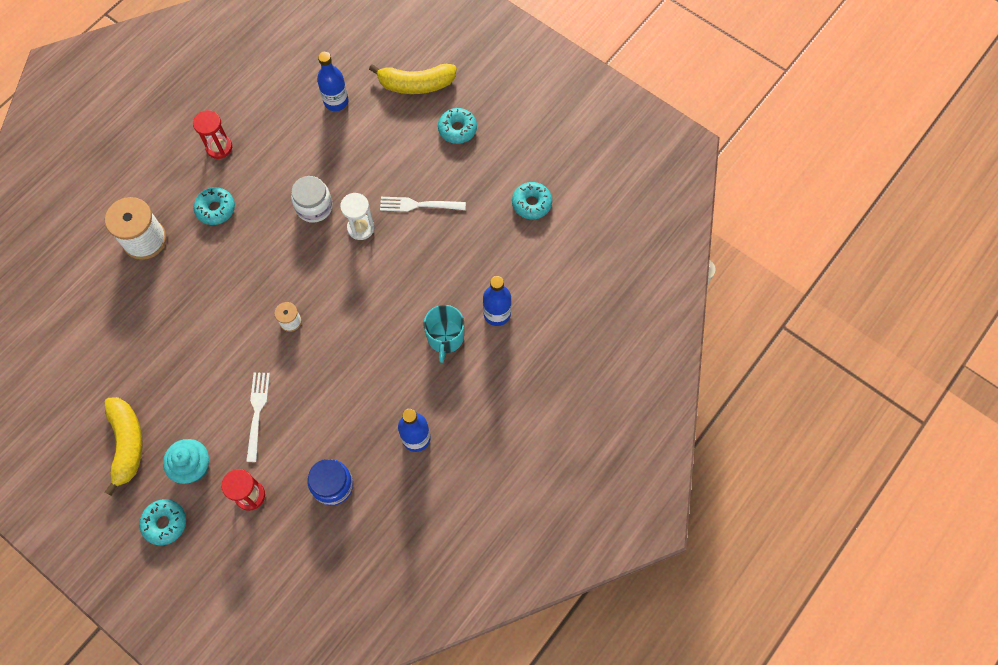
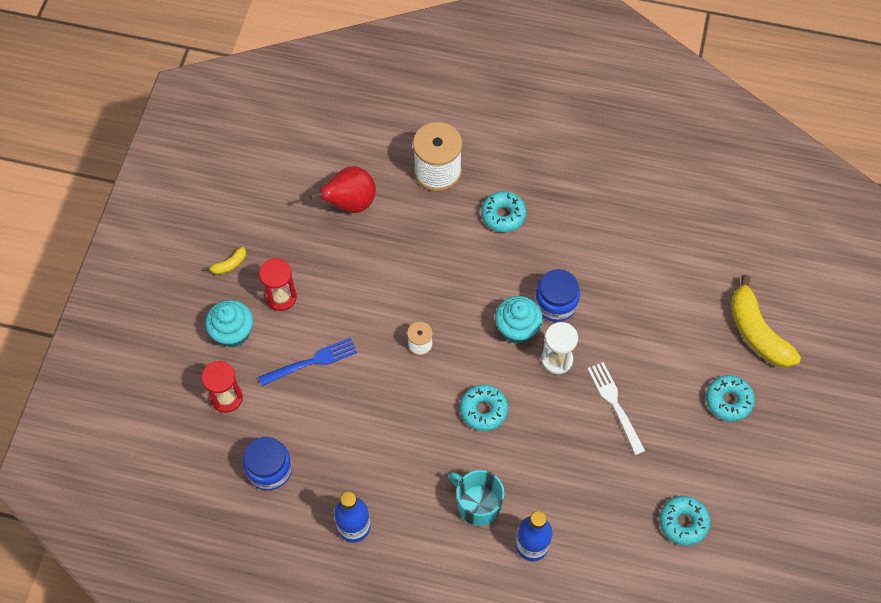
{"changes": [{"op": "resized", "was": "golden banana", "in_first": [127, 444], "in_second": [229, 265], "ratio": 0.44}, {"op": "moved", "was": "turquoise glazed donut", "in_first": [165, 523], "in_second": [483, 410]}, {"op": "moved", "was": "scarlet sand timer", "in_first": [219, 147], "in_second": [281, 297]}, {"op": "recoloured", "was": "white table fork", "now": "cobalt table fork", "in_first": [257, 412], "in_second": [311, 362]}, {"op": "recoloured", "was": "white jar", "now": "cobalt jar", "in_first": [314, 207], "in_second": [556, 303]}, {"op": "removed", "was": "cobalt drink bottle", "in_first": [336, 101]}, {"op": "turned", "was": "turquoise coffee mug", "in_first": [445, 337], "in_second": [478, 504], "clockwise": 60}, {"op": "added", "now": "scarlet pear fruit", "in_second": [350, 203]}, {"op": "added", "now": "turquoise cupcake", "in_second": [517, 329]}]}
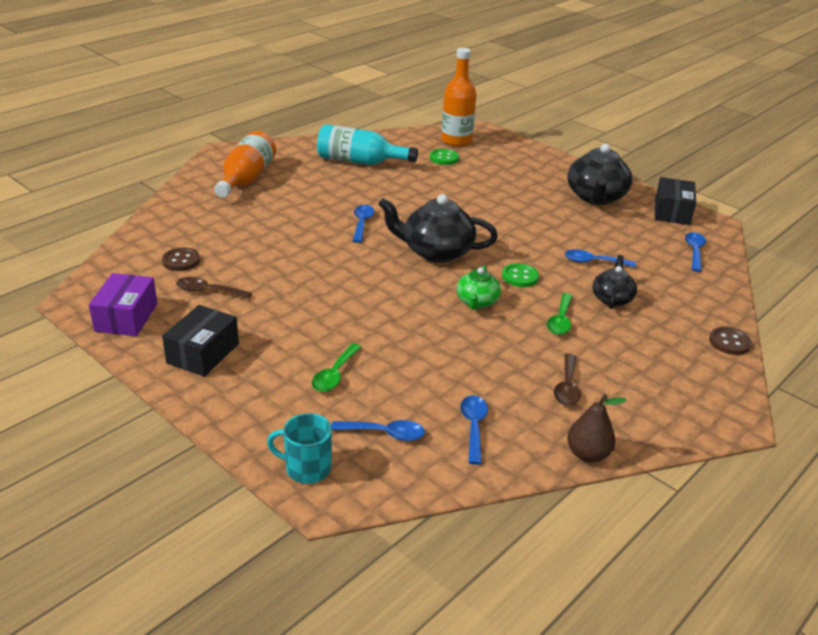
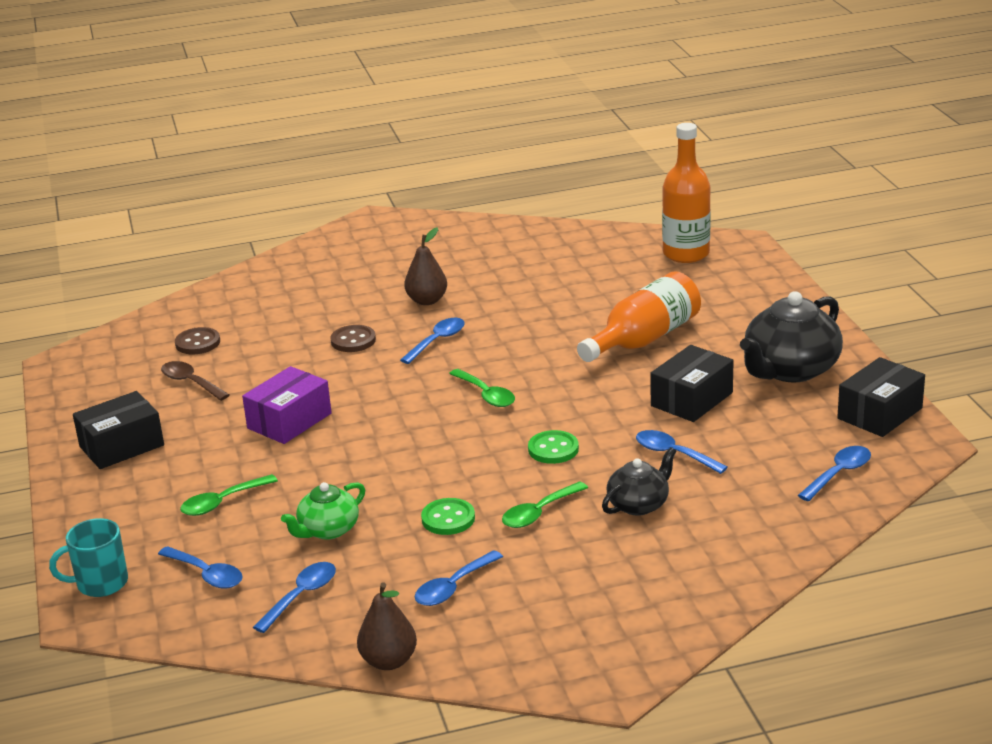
{"changes": [{"op": "moved", "was": "royal purple package", "in_first": [126, 317], "in_second": [289, 421]}, {"op": "moved", "was": "orange drink bottle", "in_first": [246, 179], "in_second": [643, 339]}, {"op": "turned", "was": "turquoise coffee mug", "in_first": [307, 468], "in_second": [101, 583], "clockwise": -60}, {"op": "removed", "was": "turquoise drink bottle", "in_first": [360, 162]}, {"op": "replaced", "was": "jet-black tea pot", "now": "emerald teaspoon", "in_first": [436, 251], "in_second": [486, 395]}, {"op": "moved", "was": "emerald sewing button", "in_first": [444, 158], "in_second": [448, 519]}, {"op": "moved", "was": "emerald tea pot", "in_first": [477, 302], "in_second": [328, 530]}, {"op": "recoloured", "was": "russet teaspoon", "now": "cobalt teaspoon", "in_first": [567, 387], "in_second": [453, 587]}, {"op": "moved", "was": "russet sewing button", "in_first": [729, 342], "in_second": [353, 340]}, {"op": "added", "now": "russet pear fruit", "in_second": [427, 300]}, {"op": "added", "now": "jet-black package", "in_second": [691, 399]}]}
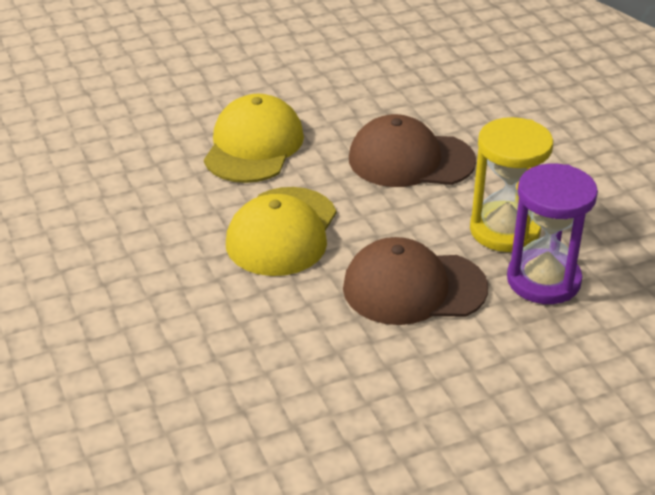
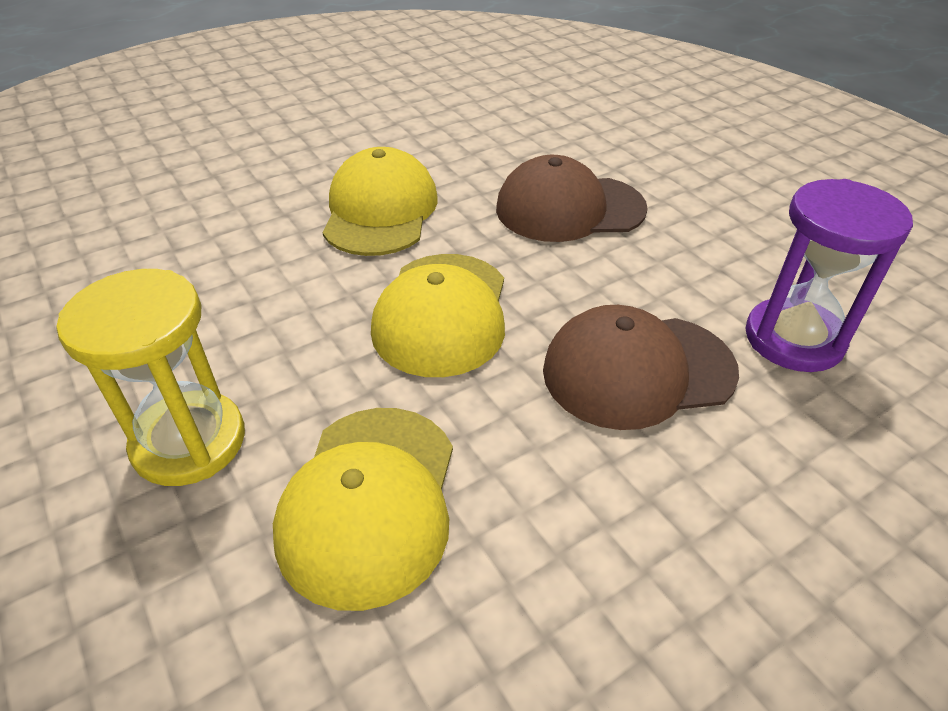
{"changes": [{"op": "moved", "was": "golden sand timer", "in_first": [504, 230], "in_second": [189, 442]}, {"op": "added", "now": "golden peaked cap", "in_second": [370, 502]}]}
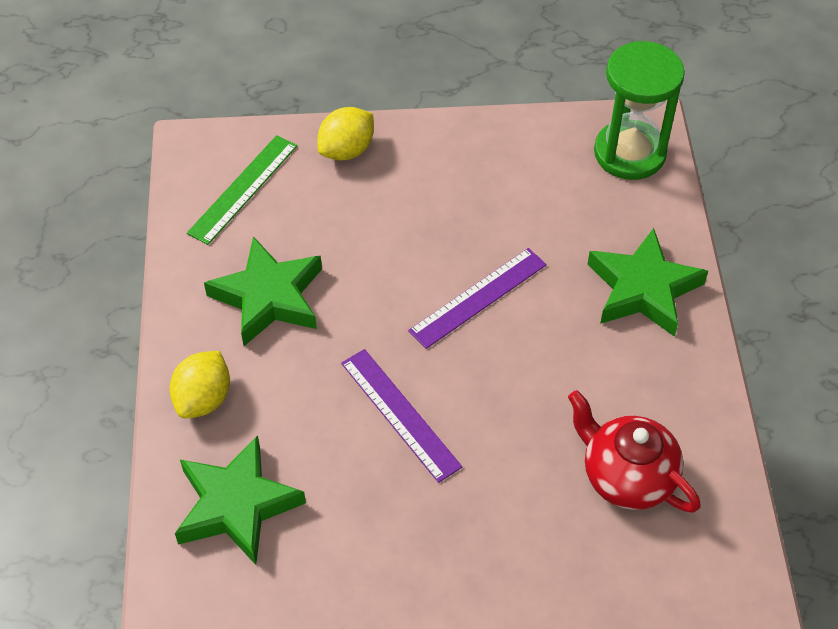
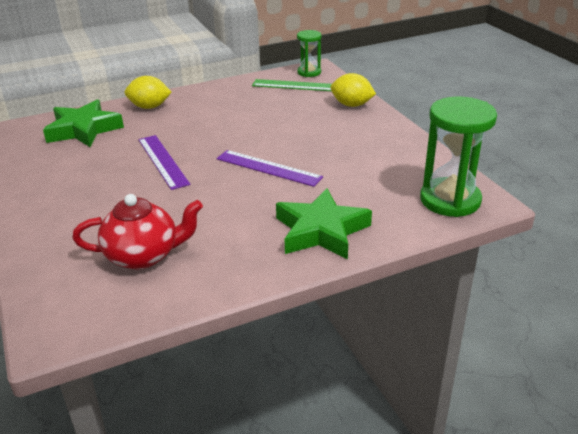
{"changes": [{"op": "removed", "was": "emerald five-pointed star", "in_first": [268, 297]}, {"op": "turned", "was": "royal purple ruler", "in_first": [400, 414], "in_second": [162, 161], "clockwise": -60}, {"op": "turned", "was": "scarlet tea pot", "in_first": [627, 476], "in_second": [143, 256], "clockwise": 60}, {"op": "added", "now": "emerald sand timer", "in_second": [309, 72]}]}
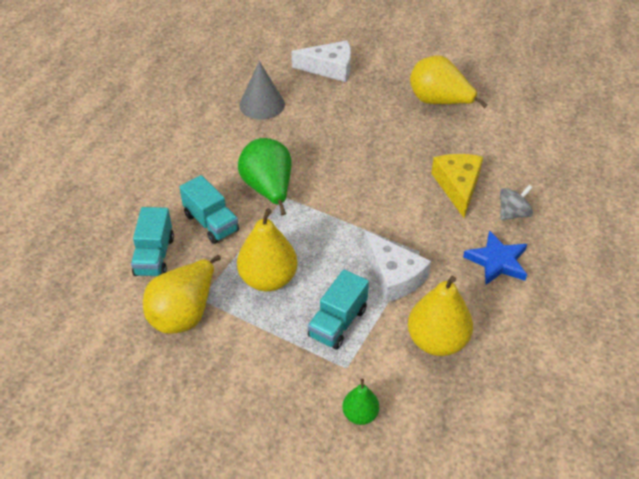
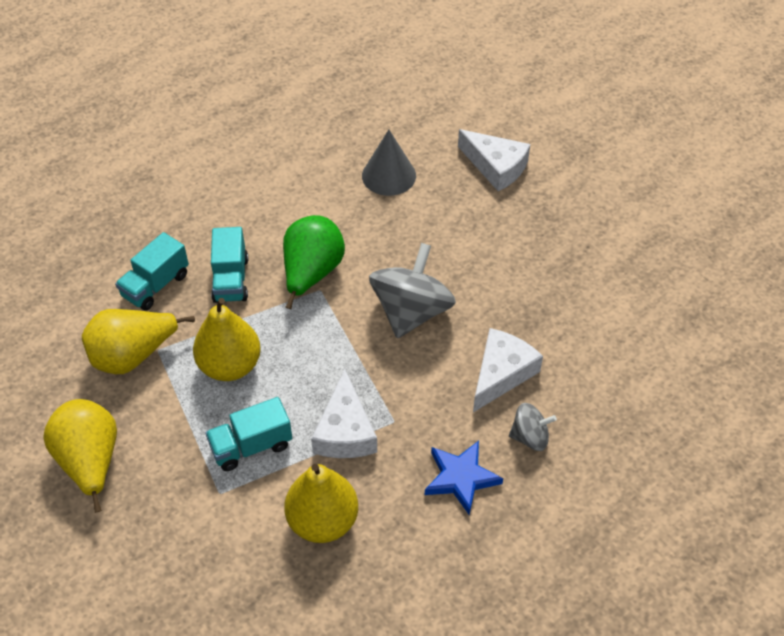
{"changes": [{"op": "removed", "was": "emerald pear fruit", "in_first": [360, 414]}, {"op": "moved", "was": "golden pear fruit", "in_first": [439, 102], "in_second": [90, 462]}, {"op": "recoloured", "was": "golden cheese", "now": "white cheese", "in_first": [458, 186], "in_second": [501, 374]}, {"op": "added", "now": "gray whirligig", "in_second": [411, 312]}]}
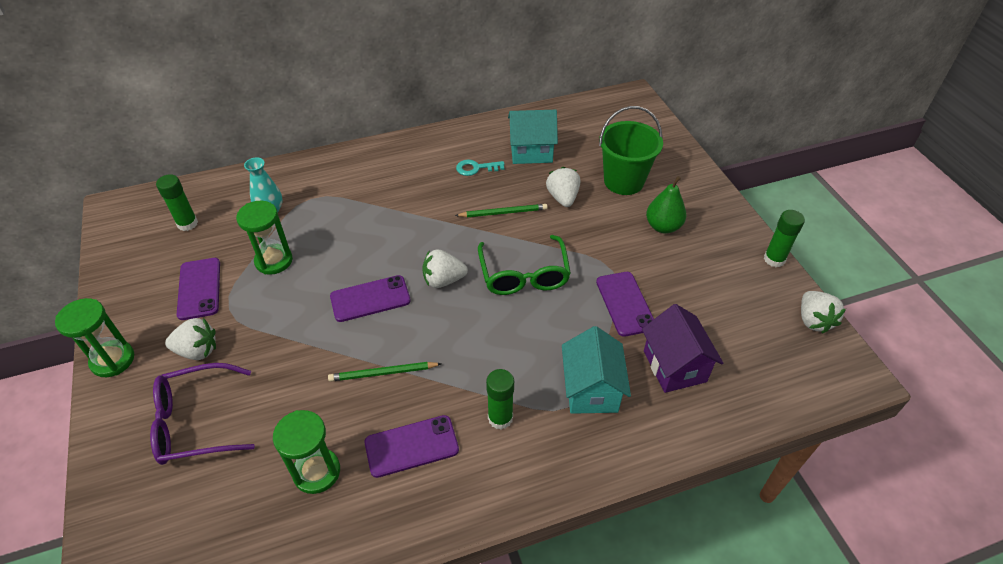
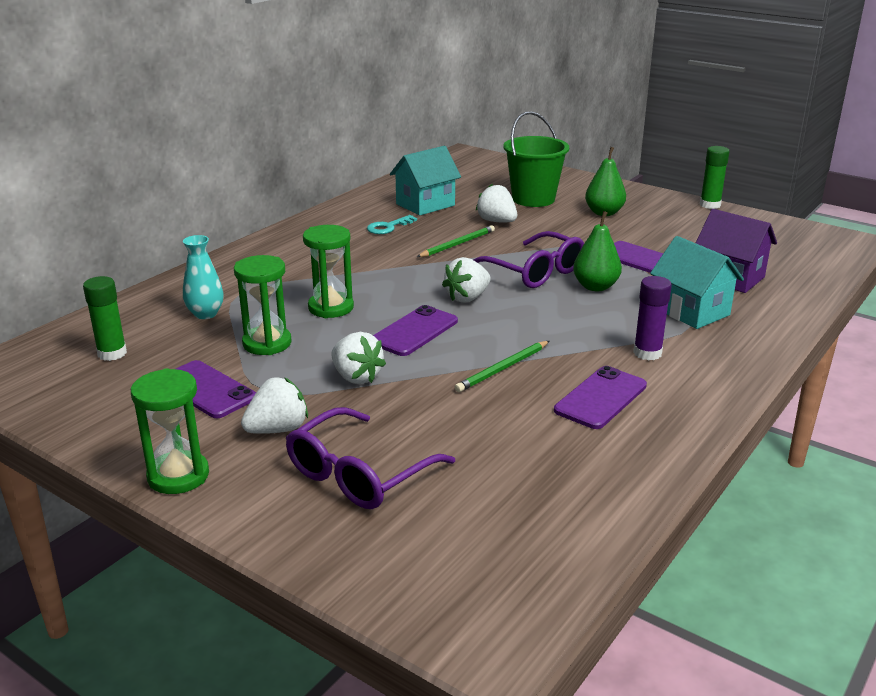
{"changes": [{"op": "moved", "was": "emerald sand timer", "in_first": [317, 472], "in_second": [331, 308]}, {"op": "recoloured", "was": "emerald glasses", "now": "royal purple glasses", "in_first": [524, 275], "in_second": [534, 272]}, {"op": "recoloured", "was": "emerald glue", "now": "royal purple glue", "in_first": [500, 418], "in_second": [647, 353]}, {"op": "moved", "was": "white berry", "in_first": [813, 320], "in_second": [356, 377]}, {"op": "added", "now": "emerald pear fruit", "in_second": [595, 287]}]}
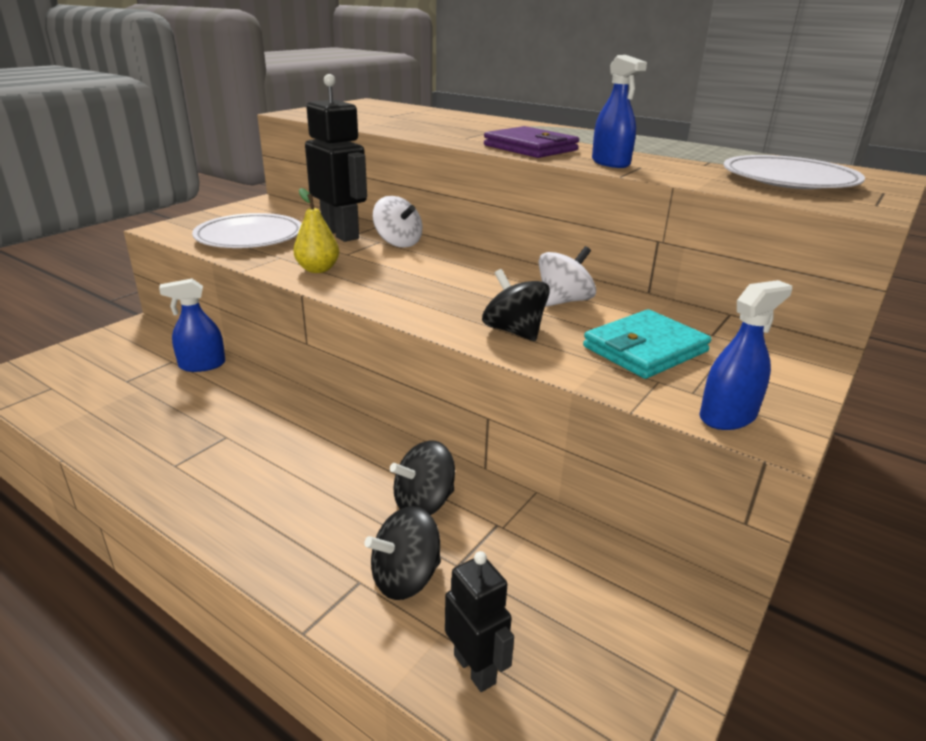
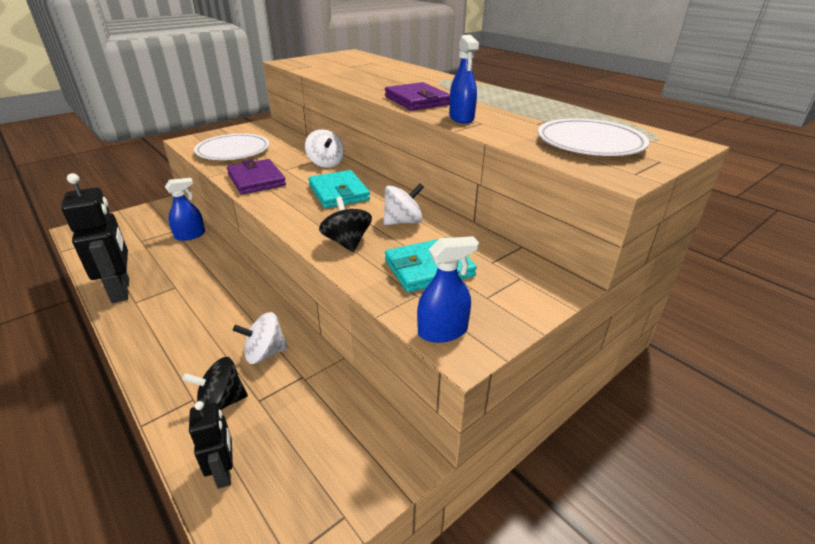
{"changes": [{"op": "turned", "was": "cobalt spray cleaner", "in_first": [202, 365], "in_second": [190, 235], "clockwise": 150}, {"op": "replaced", "was": "golden pear fruit", "now": "royal purple wallet", "in_first": [318, 269], "in_second": [256, 180]}, {"op": "moved", "was": "jet-black robot figure", "in_first": [341, 234], "in_second": [121, 290]}, {"op": "recoloured", "was": "jet-black whirligig", "now": "white whirligig", "in_first": [424, 503], "in_second": [265, 353]}, {"op": "added", "now": "turquoise wallet", "in_second": [339, 192]}]}
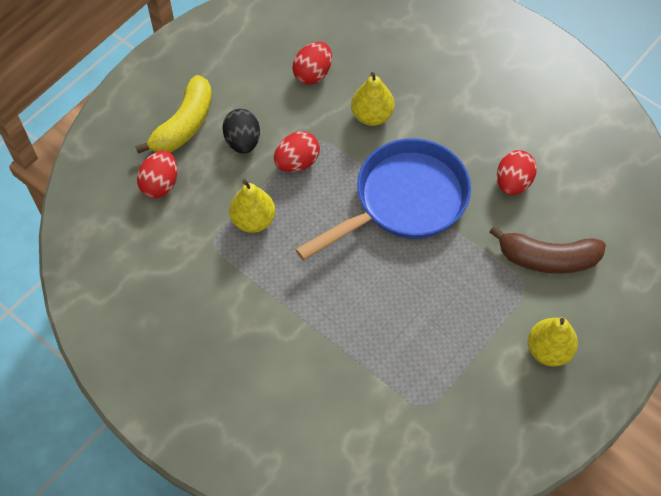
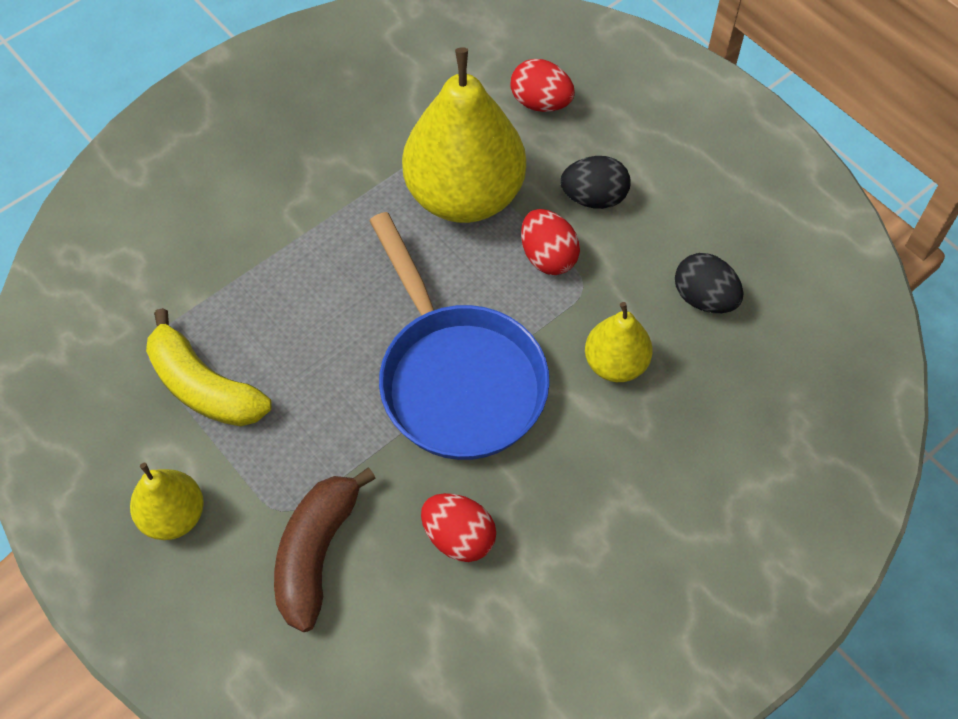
{"changes": [{"op": "moved", "was": "golden banana", "in_first": [184, 125], "in_second": [204, 386]}, {"op": "resized", "was": "golden pear fruit", "in_first": [253, 220], "in_second": [464, 195], "ratio": 1.96}, {"op": "recoloured", "was": "scarlet egg shape", "now": "jet-black egg shape", "in_first": [313, 74], "in_second": [704, 298]}]}
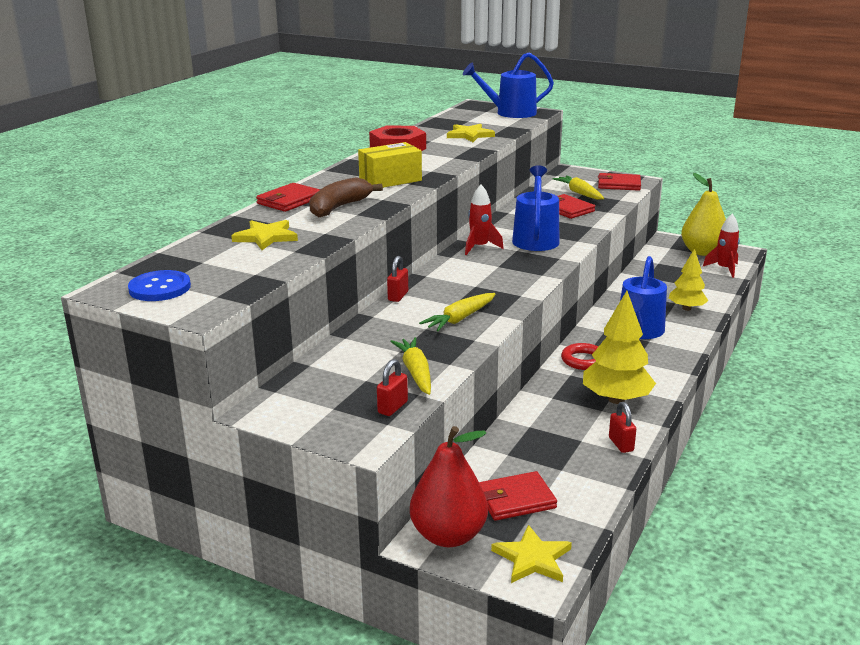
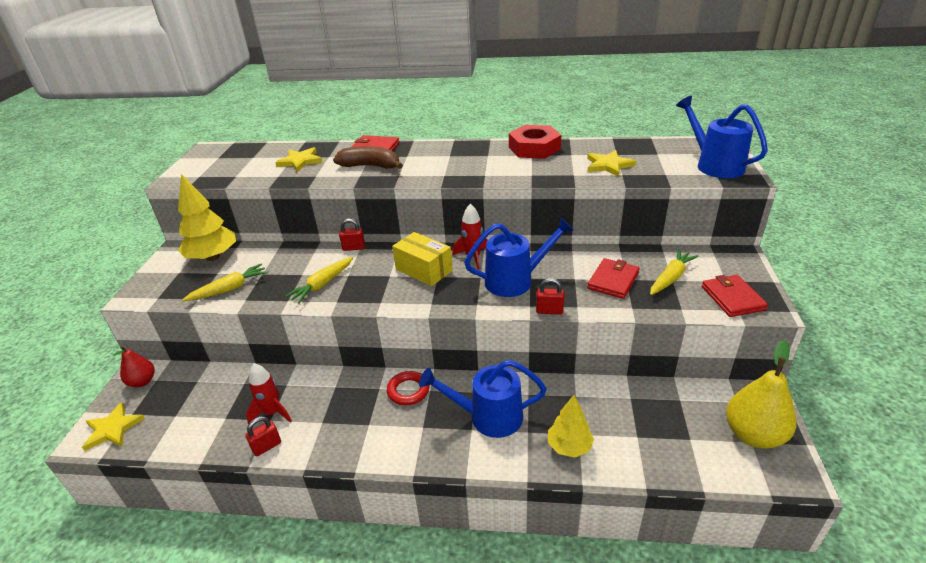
{"changes": [{"op": "removed", "was": "cobalt sewing button", "in_first": [160, 288]}, {"op": "moved", "was": "golden package", "in_first": [390, 180], "in_second": [424, 270]}, {"op": "moved", "was": "scarlet padlock", "in_first": [392, 407], "in_second": [549, 311]}, {"op": "resized", "was": "scarlet pear fruit", "in_first": [448, 535], "in_second": [142, 381], "ratio": 0.58}, {"op": "turned", "was": "golden toy carrot", "in_first": [460, 319], "in_second": [323, 284], "clockwise": -75}, {"op": "removed", "was": "scarlet wallet", "in_first": [515, 499]}, {"op": "moved", "was": "golden tree", "in_first": [616, 399], "in_second": [213, 257]}, {"op": "moved", "was": "scarlet rocket", "in_first": [724, 269], "in_second": [272, 412]}]}
